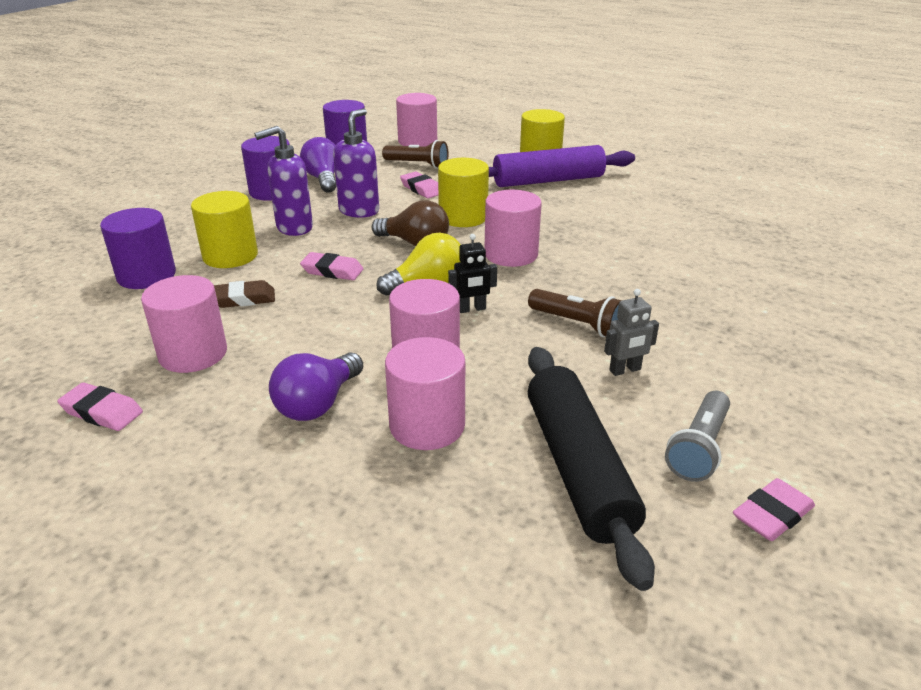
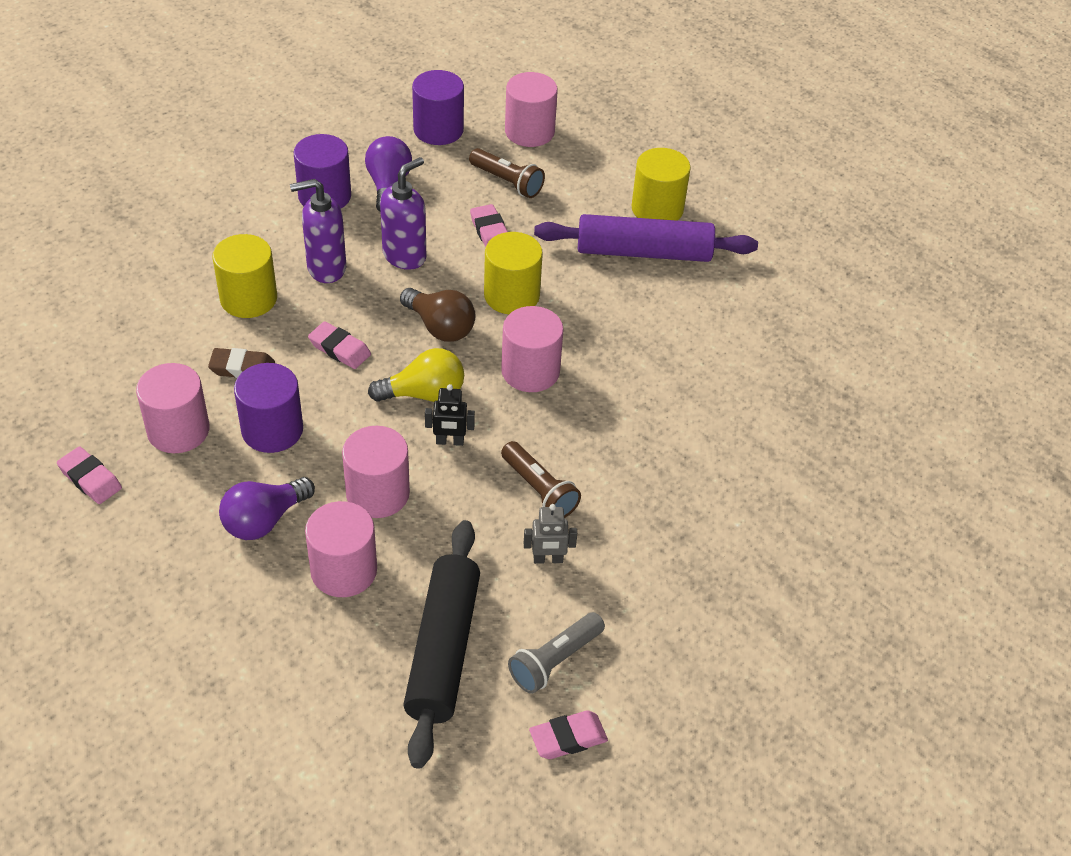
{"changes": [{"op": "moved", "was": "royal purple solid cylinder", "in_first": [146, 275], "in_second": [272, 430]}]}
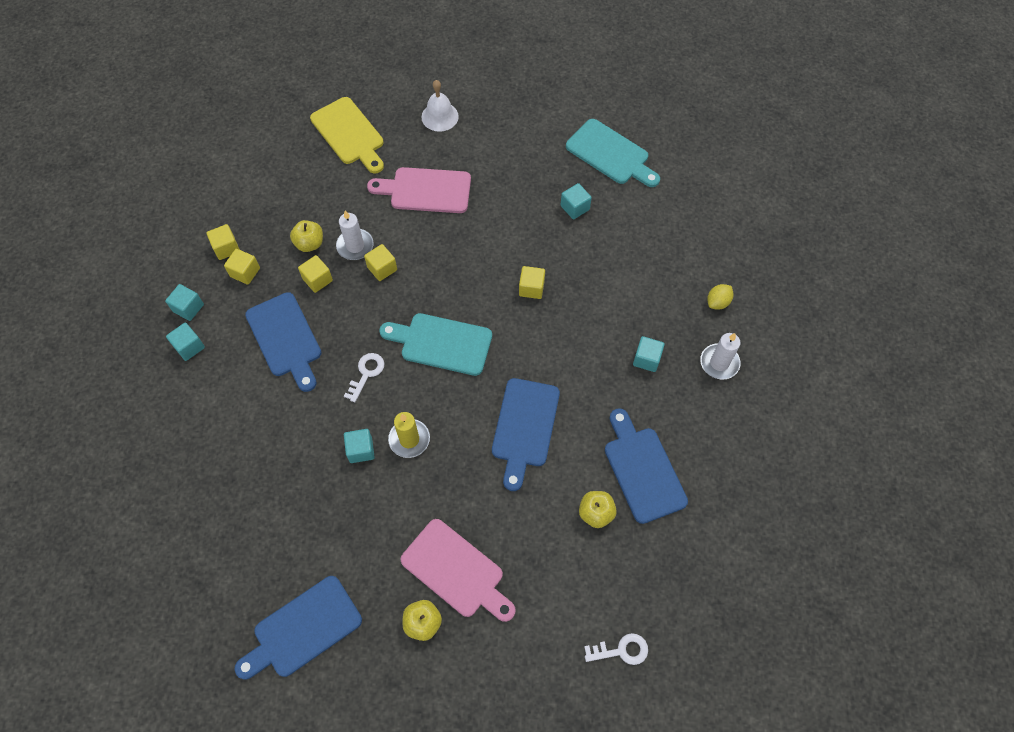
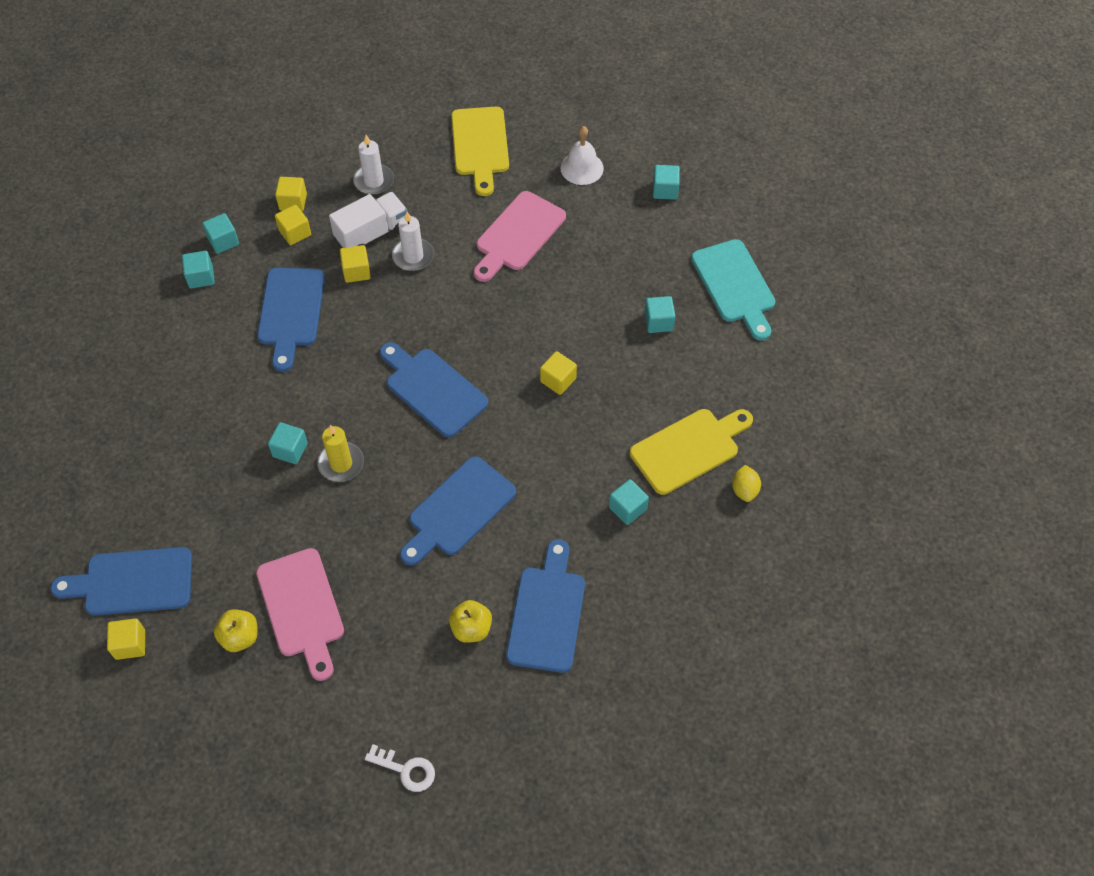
{"changes": [{"op": "replaced", "was": "golden toy apple", "now": "white truck", "in_first": [309, 243], "in_second": [372, 234]}, {"op": "removed", "was": "white key", "in_first": [366, 373]}, {"op": "moved", "was": "golden solid cube", "in_first": [382, 268], "in_second": [130, 644]}, {"op": "turned", "was": "rose-pink bread board", "in_first": [426, 190], "in_second": [518, 235], "clockwise": -90}, {"op": "recoloured", "was": "turquoise bread board", "now": "cobalt bread board", "in_first": [441, 343], "in_second": [432, 389]}, {"op": "moved", "was": "white candle", "in_first": [719, 363], "in_second": [374, 181]}, {"op": "turned", "was": "golden lemon", "in_first": [717, 302], "in_second": [744, 490], "clockwise": -75}, {"op": "added", "now": "golden bread board", "in_second": [688, 449]}, {"op": "added", "now": "turquoise solid cube", "in_second": [665, 190]}]}
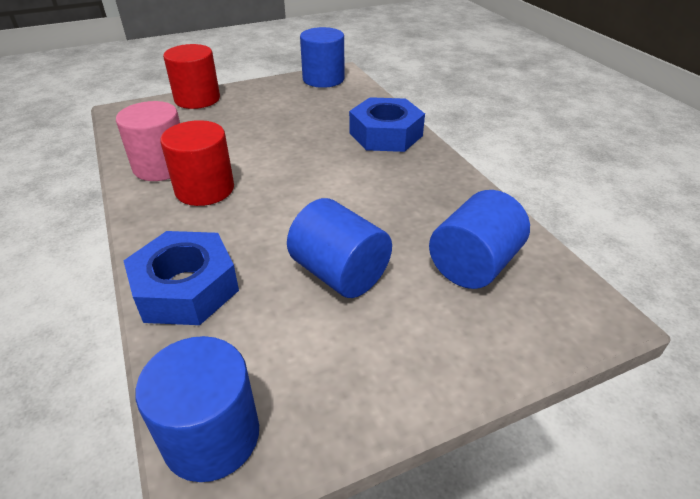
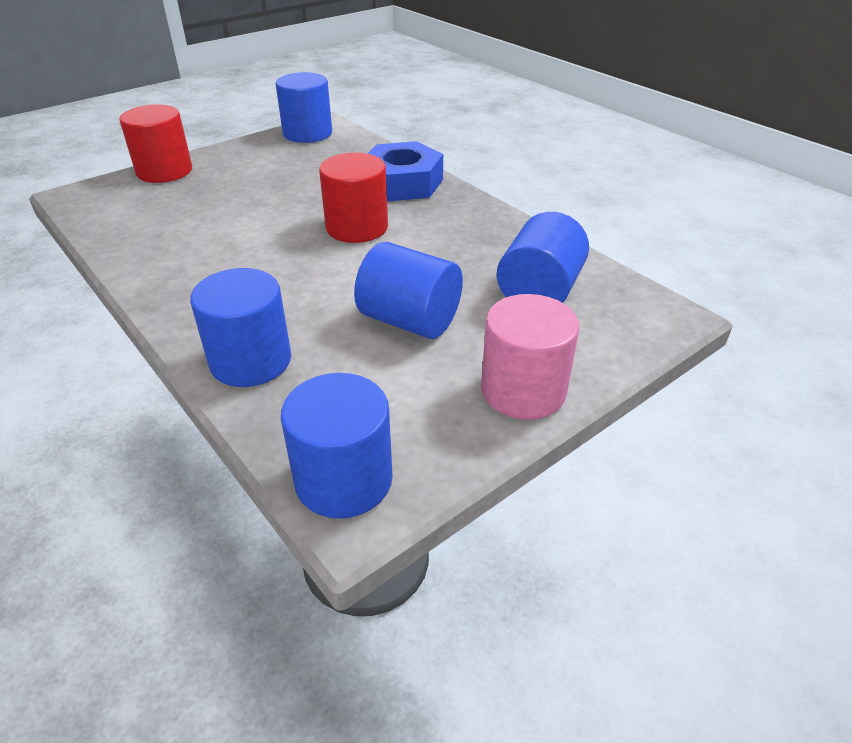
{"changes": [{"op": "moved", "was": "rose-pink solid cylinder", "in_first": [161, 166], "in_second": [523, 390]}, {"op": "replaced", "was": "cobalt hex nut", "now": "cobalt solid cylinder", "in_first": [186, 288], "in_second": [250, 361]}, {"op": "moved", "was": "scarlet solid cylinder", "in_first": [205, 189], "in_second": [357, 227]}]}
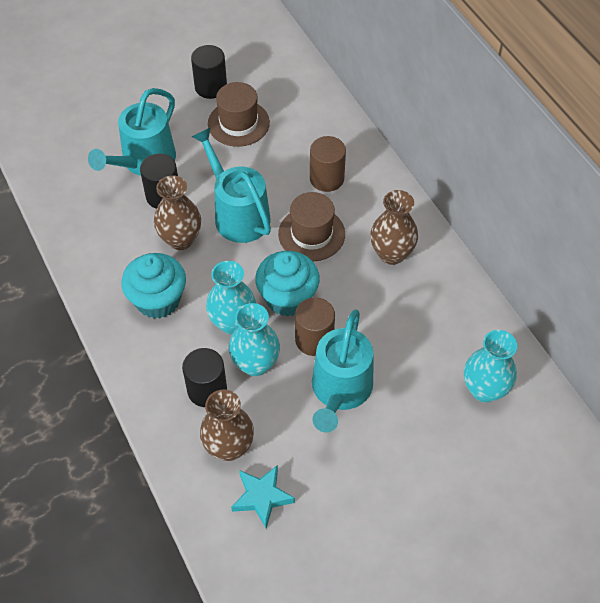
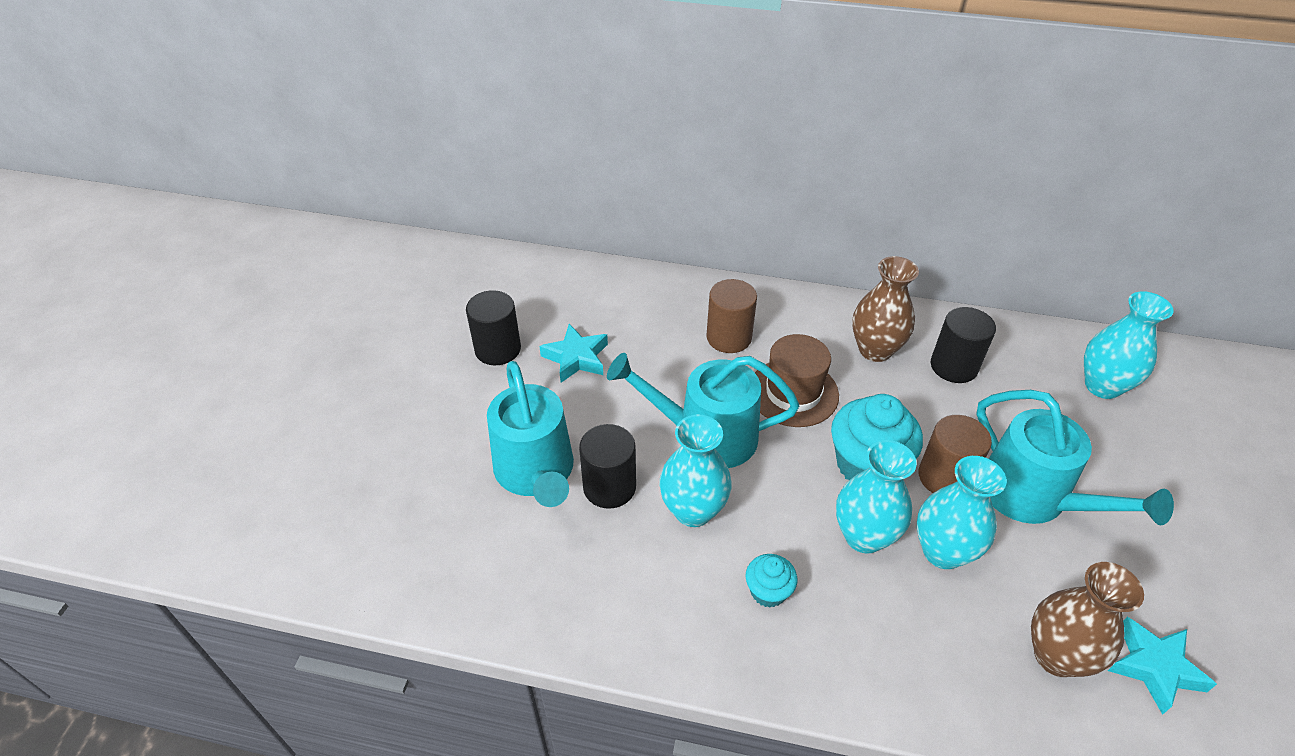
{"changes": [{"op": "resized", "was": "turquoise cupcake", "in_first": [158, 300], "in_second": [768, 591], "ratio": 0.52}, {"op": "recoloured", "was": "russet vase", "now": "turquoise vase", "in_first": [180, 239], "in_second": [693, 510]}, {"op": "moved", "was": "jet-black solid cylinder", "in_first": [207, 390], "in_second": [954, 366]}, {"op": "replaced", "was": "russet tall hat", "now": "turquoise five-pointed star", "in_first": [238, 123], "in_second": [576, 358]}]}
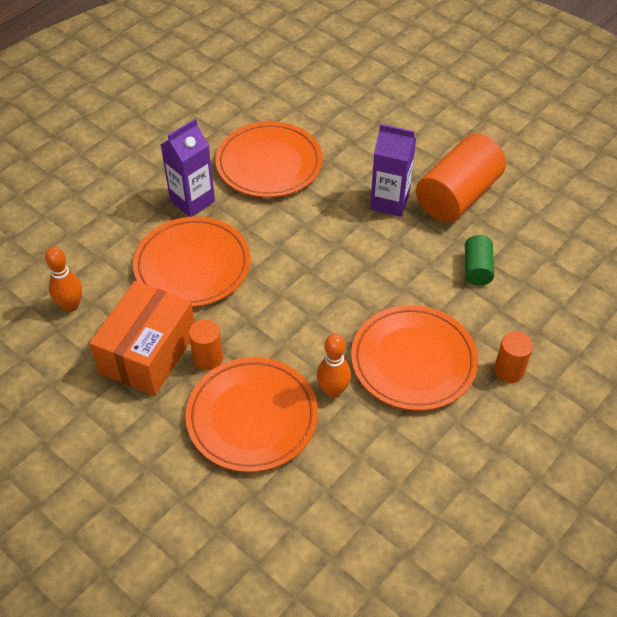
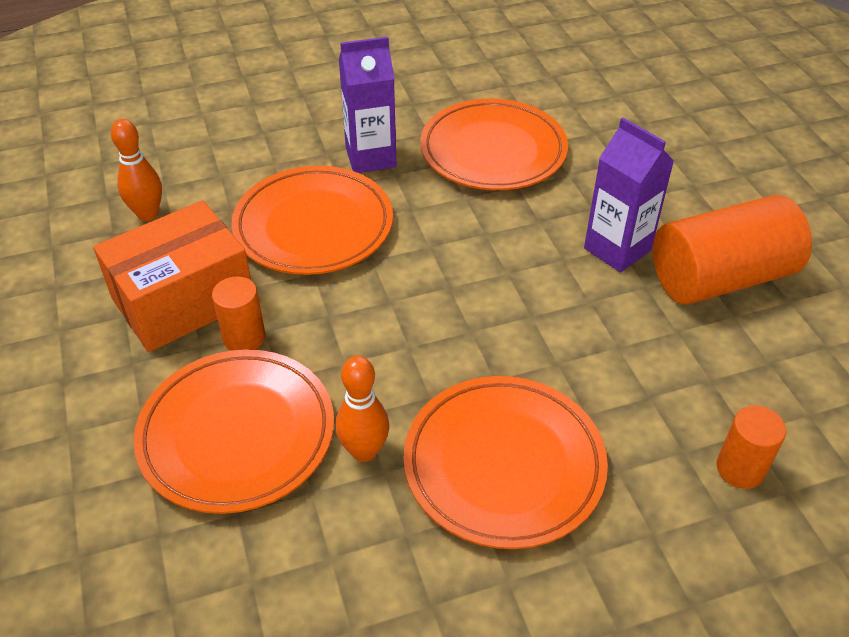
{"changes": [{"op": "removed", "was": "emerald solid cylinder", "in_first": [477, 269]}, {"op": "moved", "was": "orange solid cylinder", "in_first": [509, 370], "in_second": [740, 469]}]}
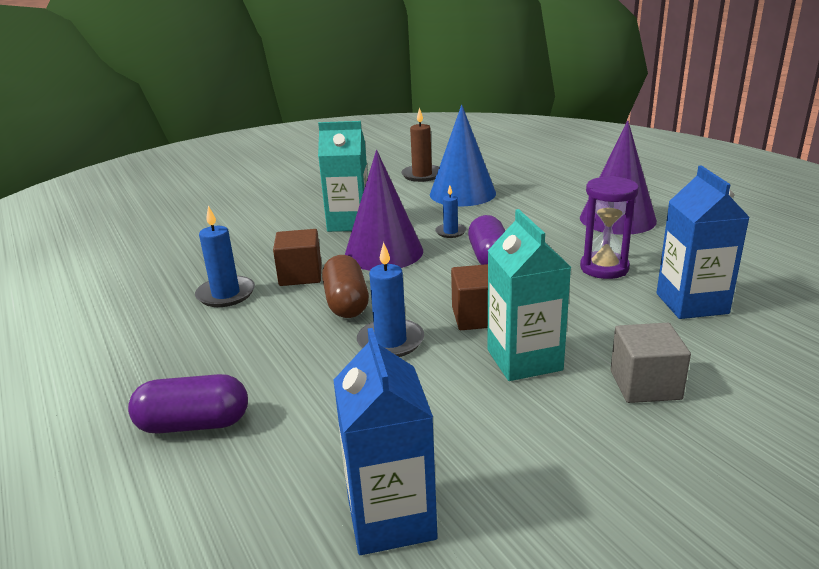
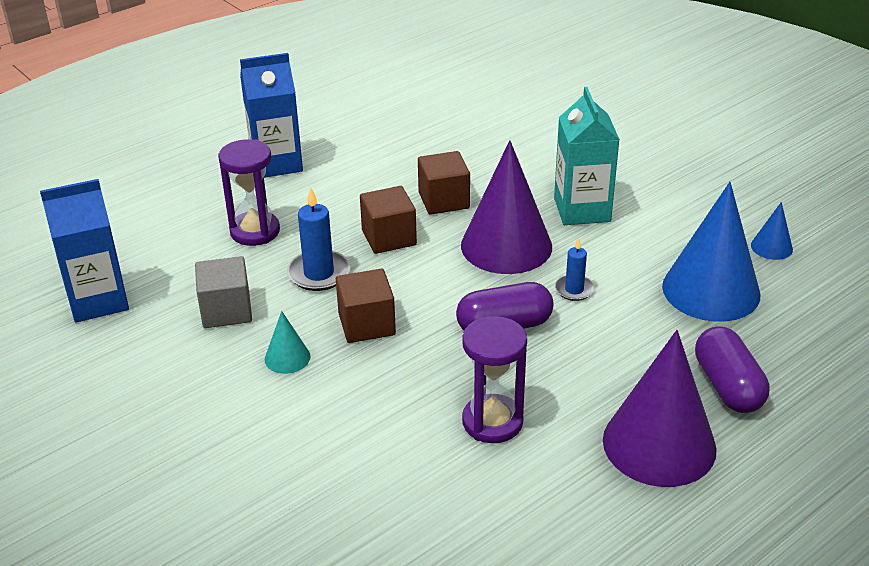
{"changes": [{"op": "moved", "was": "royal purple pill shape", "in_first": [194, 424], "in_second": [727, 386]}, {"op": "removed", "was": "cobalt candle", "in_first": [226, 294]}, {"op": "replaced", "was": "russet pill shape", "now": "russet solid cube", "in_first": [346, 303], "in_second": [389, 237]}, {"op": "replaced", "was": "russet candle", "now": "cobalt cone shape", "in_first": [422, 175], "in_second": [771, 247]}, {"op": "replaced", "was": "turquoise carton", "now": "turquoise cone shape", "in_first": [524, 360], "in_second": [287, 358]}, {"op": "moved", "was": "gray solid cube", "in_first": [645, 385], "in_second": [226, 310]}, {"op": "moved", "was": "cobalt carton", "in_first": [691, 303], "in_second": [276, 163]}, {"op": "added", "now": "royal purple sand timer", "in_second": [255, 231]}]}
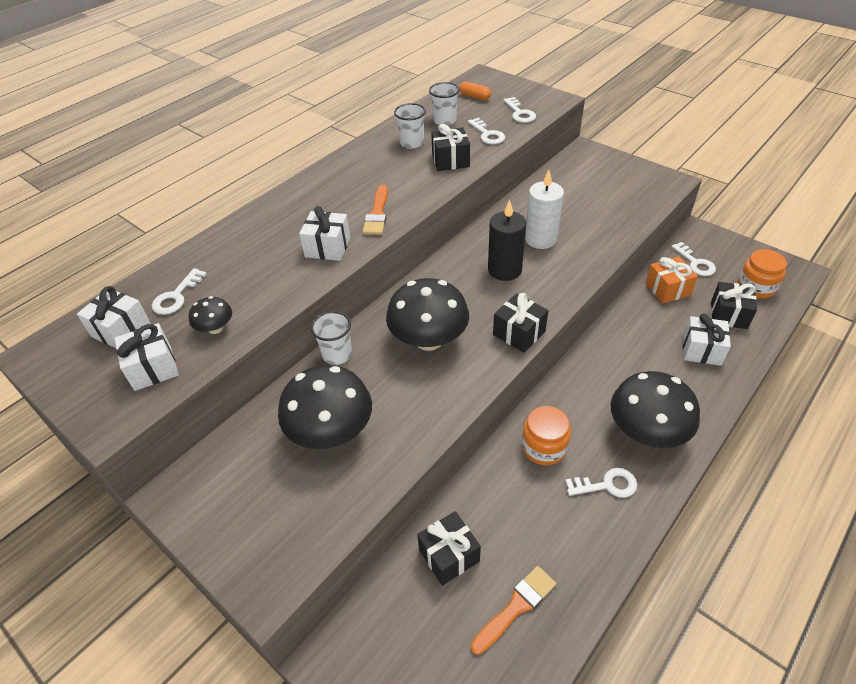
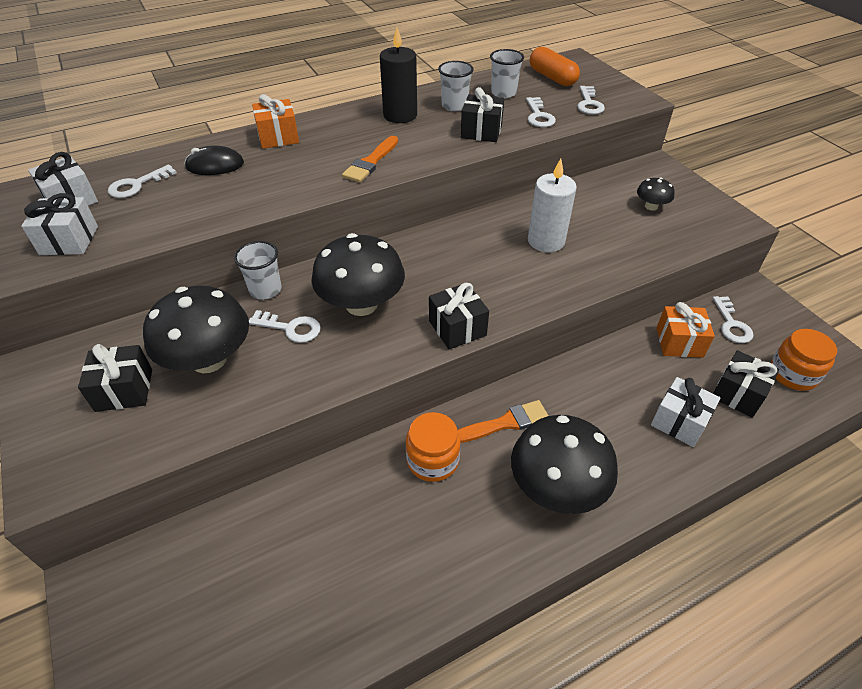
{"changes": [{"op": "moved", "was": "jet-black mushroom", "in_first": [215, 328], "in_second": [651, 206]}, {"op": "removed", "was": "white wrapped gift", "in_first": [328, 247]}, {"op": "moved", "was": "jet-black wrapped gift", "in_first": [449, 555], "in_second": [124, 390]}, {"op": "resized", "was": "orange pill shape", "in_first": [475, 97], "in_second": [552, 77], "ratio": 1.61}, {"op": "moved", "was": "orange brush", "in_first": [516, 607], "in_second": [505, 423]}, {"op": "moved", "was": "jet-black candle", "in_first": [504, 270], "in_second": [400, 115]}, {"op": "moved", "was": "white key", "in_first": [606, 485], "in_second": [290, 328]}, {"op": "added", "now": "jet-black computer mouse", "in_second": [215, 165]}, {"op": "added", "now": "orange wrapped gift", "in_second": [278, 137]}]}
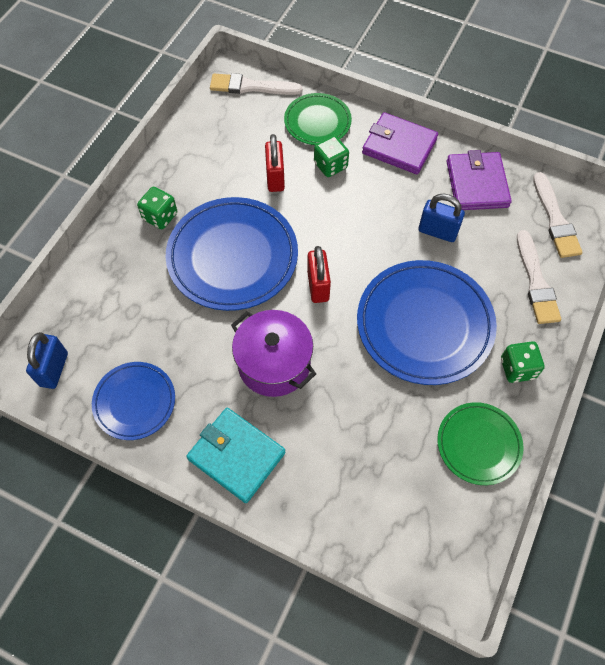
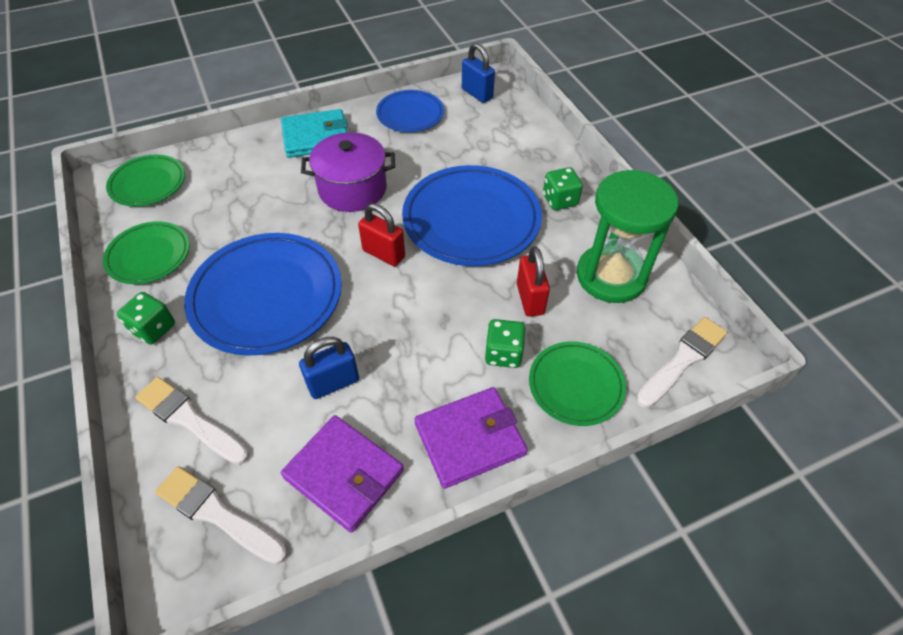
{"changes": [{"op": "turned", "was": "scarlet padlock", "in_first": [275, 178], "in_second": [530, 299], "clockwise": 45}, {"op": "added", "now": "emerald flat dish", "in_second": [148, 184]}, {"op": "added", "now": "emerald sand timer", "in_second": [611, 276]}]}
